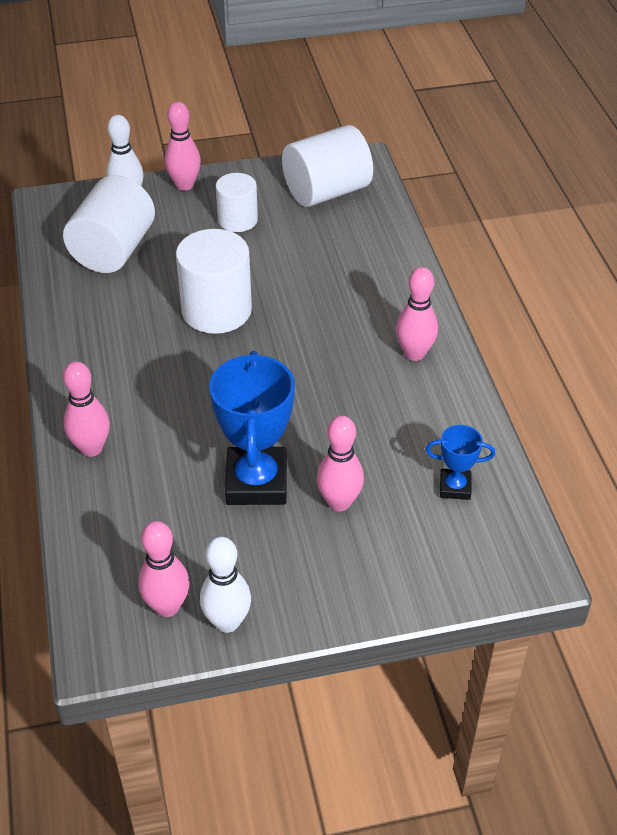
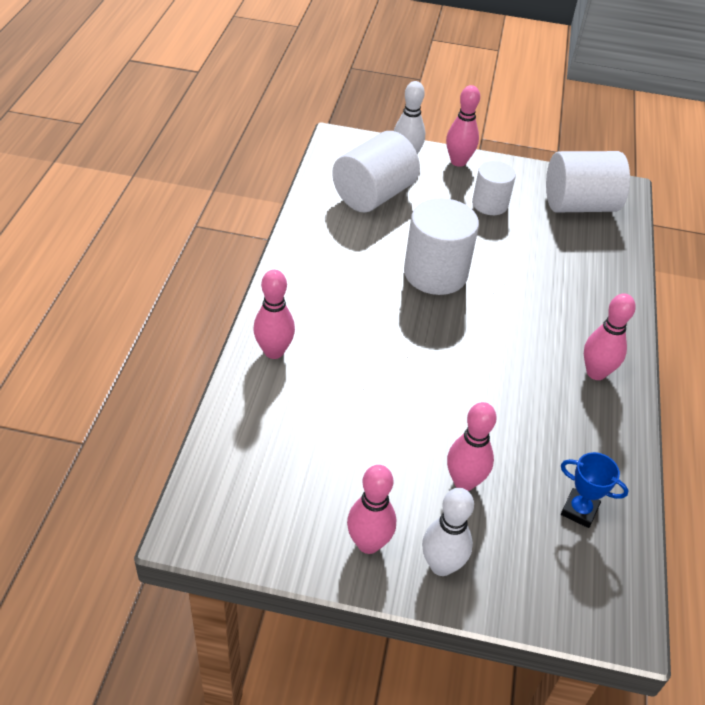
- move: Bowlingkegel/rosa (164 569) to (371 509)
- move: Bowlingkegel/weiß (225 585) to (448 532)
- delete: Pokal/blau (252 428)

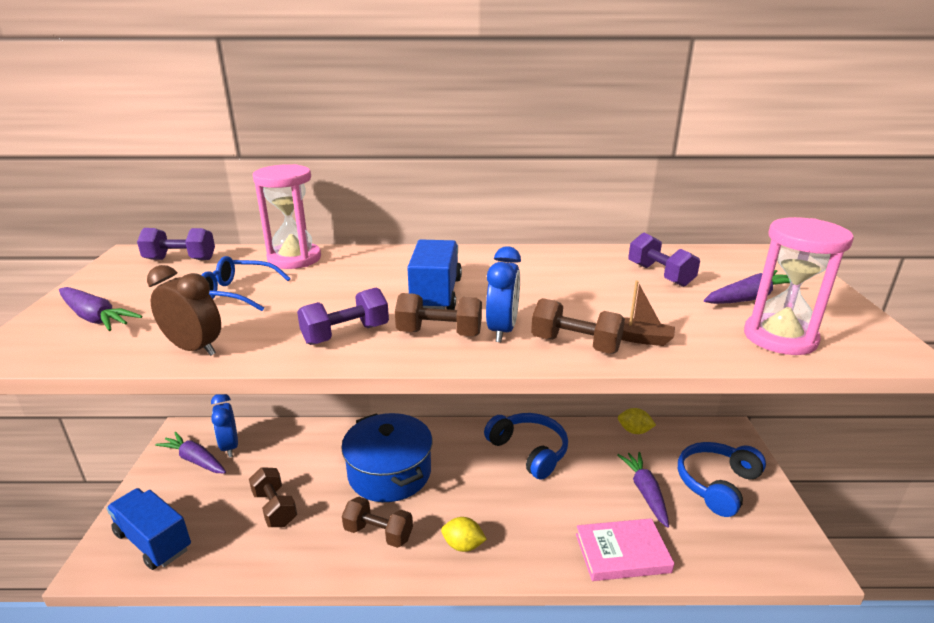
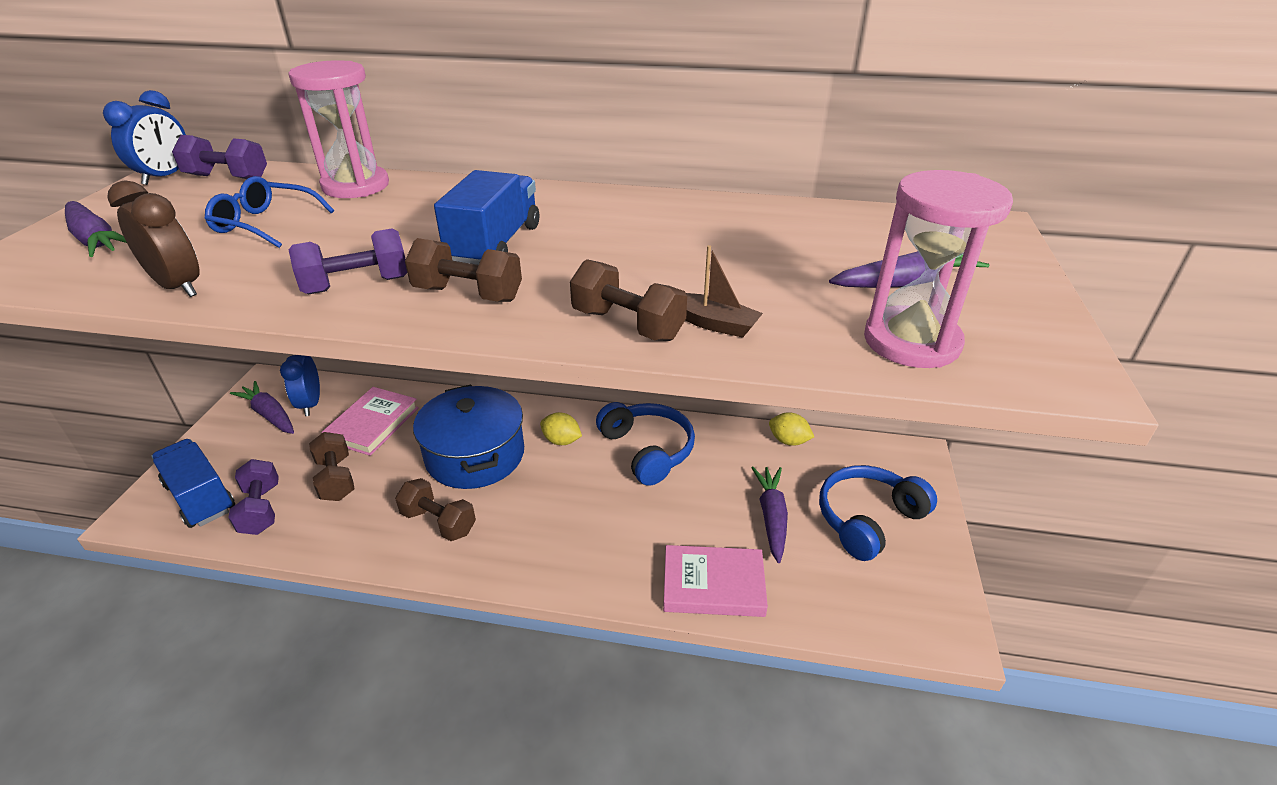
- move: Zitrone/gelb (464 534) to (561 428)
- move: Wecker/blau (503 294) to (144 137)
- move: Hantel/lila (664 260) to (253 497)
- insert: Buch/rosa (370 421)

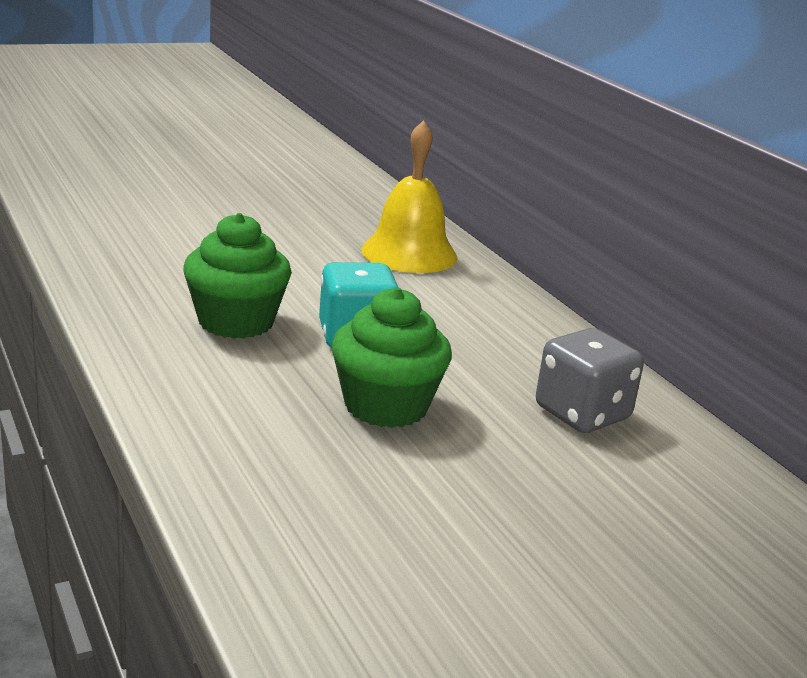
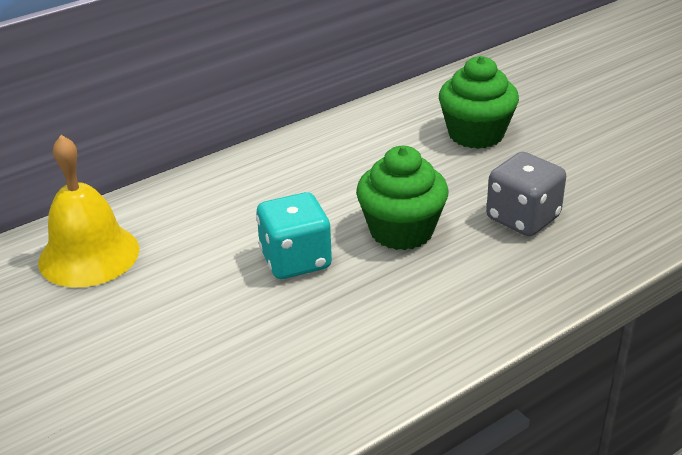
- move: Muffin/grün (237 276) to (479 102)
- move: Spielwürfel/grau (590 380) to (526 194)

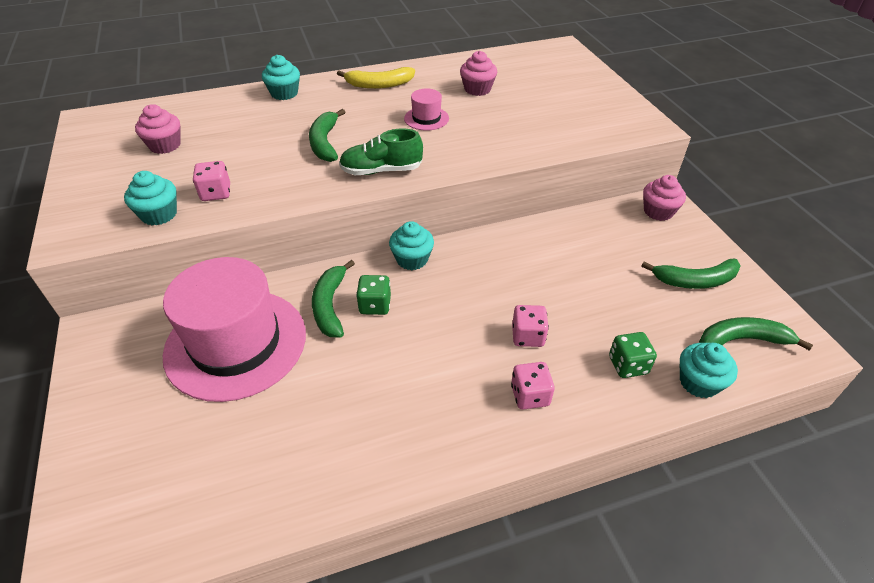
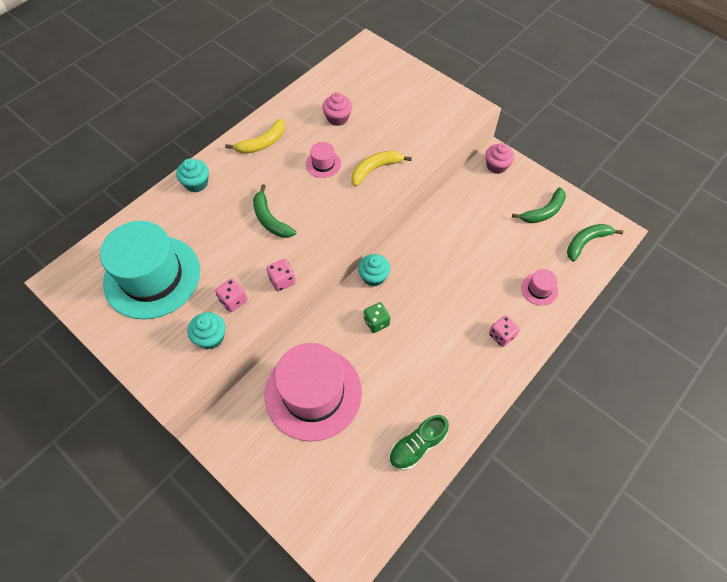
- replace: Muffin/rosa (158 129) to Hut/türkis (150 270)
- delete: Banane/grün (333 298)
- move: Schuh/grün (381 152) to (419 442)
- move: Spielwürfel/rosa (530 326) to (281 275)
- replace: Spielwürfel/grün (633 355) to Hut/rosa (539 287)
- delete: Muffin/türkis (709 370)
- insert: Banane/gelb (382 169)

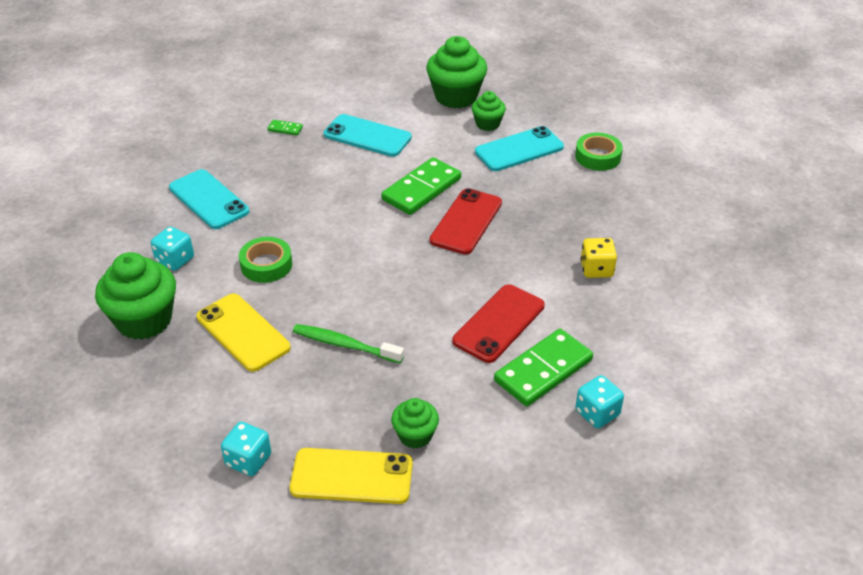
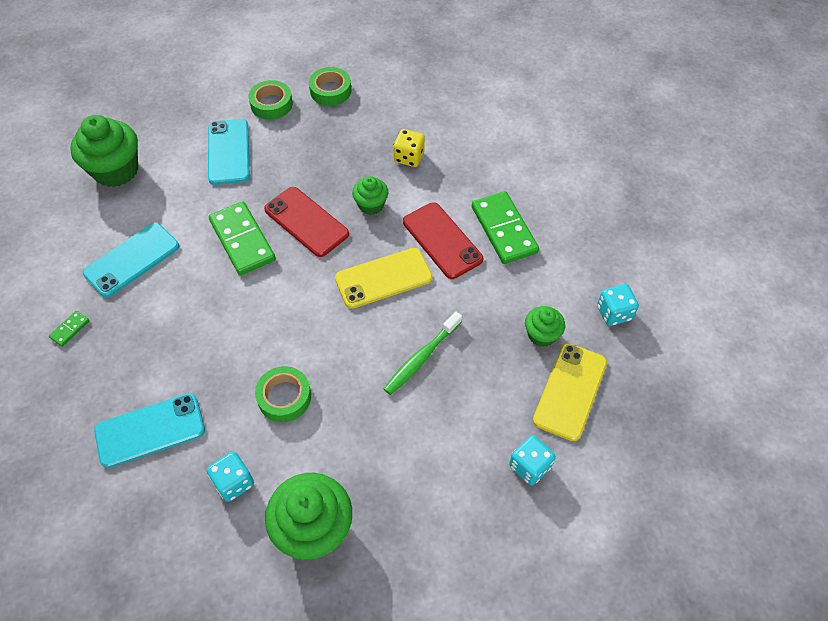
- move: Handy/gelb (243 332) to (384 278)
- move: Muffin/grün (489 111) to (370 195)
- move: Spielwürfel/türkis (599 401) to (618 305)
- insert: Klebeband/grün (330 86)

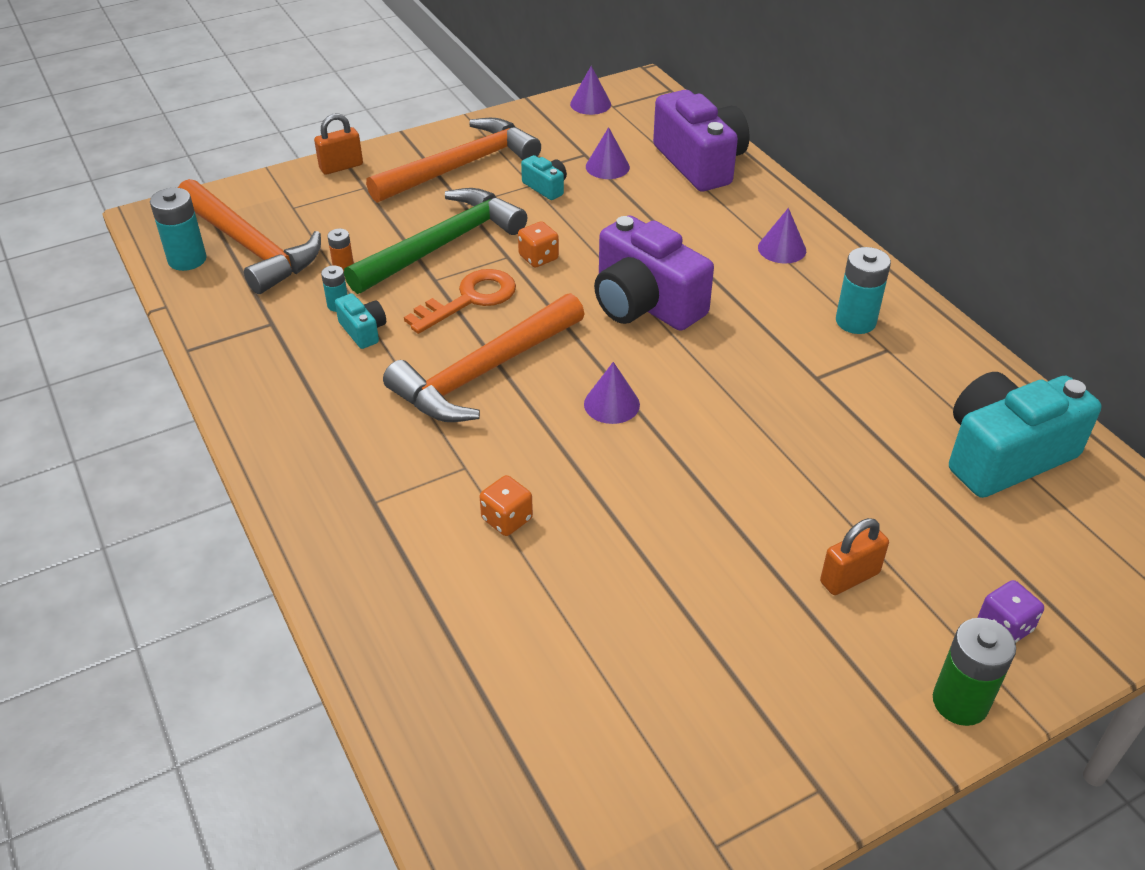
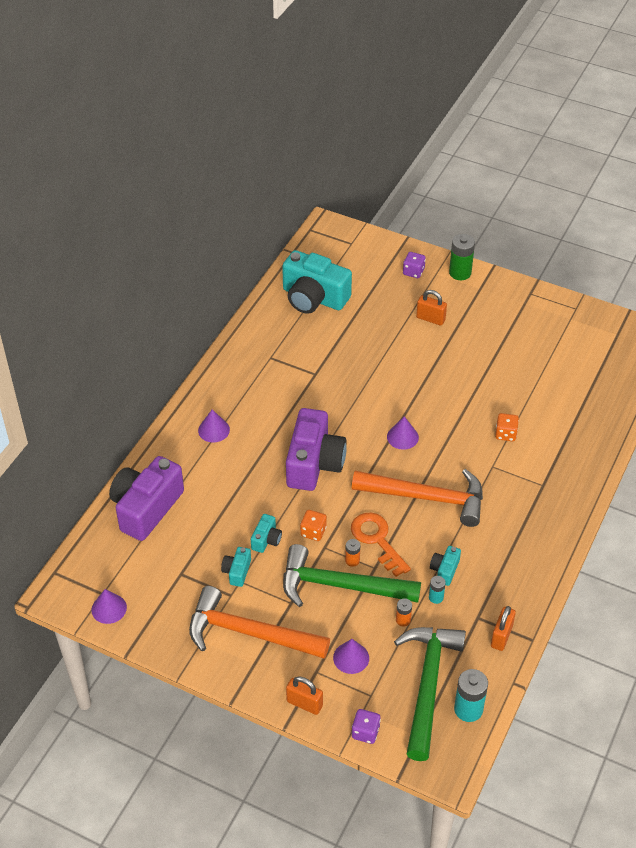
- recolor: Hammer/orange (249 236) to Hammer/grün (430 694)
- rotate: Schlüssel/orange (460 301) = (381 545) 45 degrees clockwise
- move: Kegel/lila (608 153) to (351 656)
- delete: Batterie/türkis (863 290)
- insert: Kamera/türkis (266 533)
- insert: Batterie/orange (352 553)
- insert: Spielwürfel/lila (366 726)
- insert: Vorhängeschloss/orange (503 628)

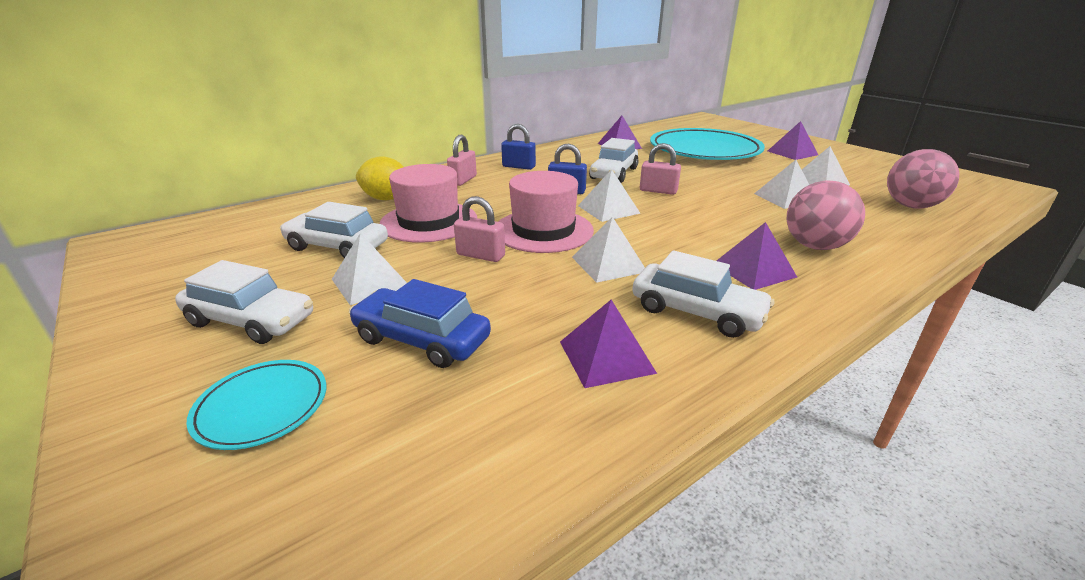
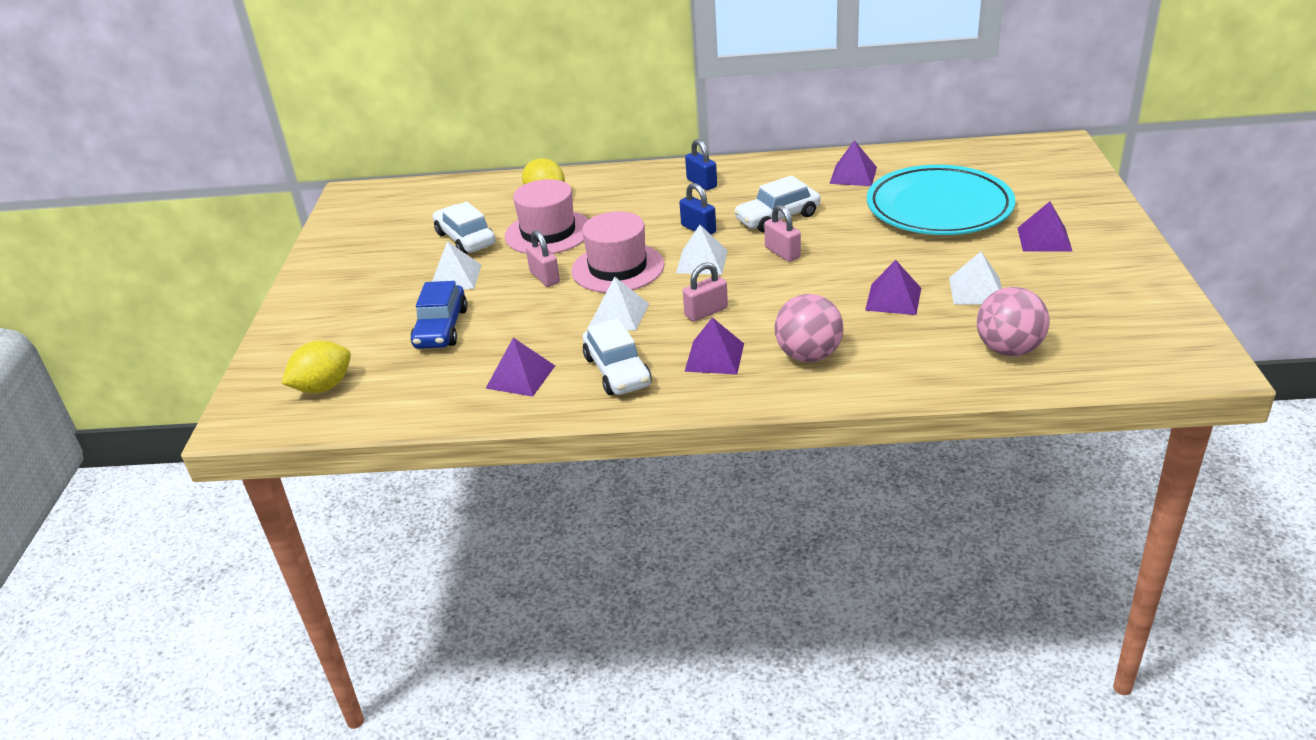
- delete: Auto/weiß (244 302)
- delete: Teller/türkis (256 405)
- rotate: Auto/blau (420 323) = (439 315) 150 degrees counterclockwise
- move: Vorhängeschloss/rosa (462 160) to (705 292)
- recolor: Pyramide/weiß (781 184) to Pyramide/lila (893 287)
- insert: Zitrone/gelb (316 367)

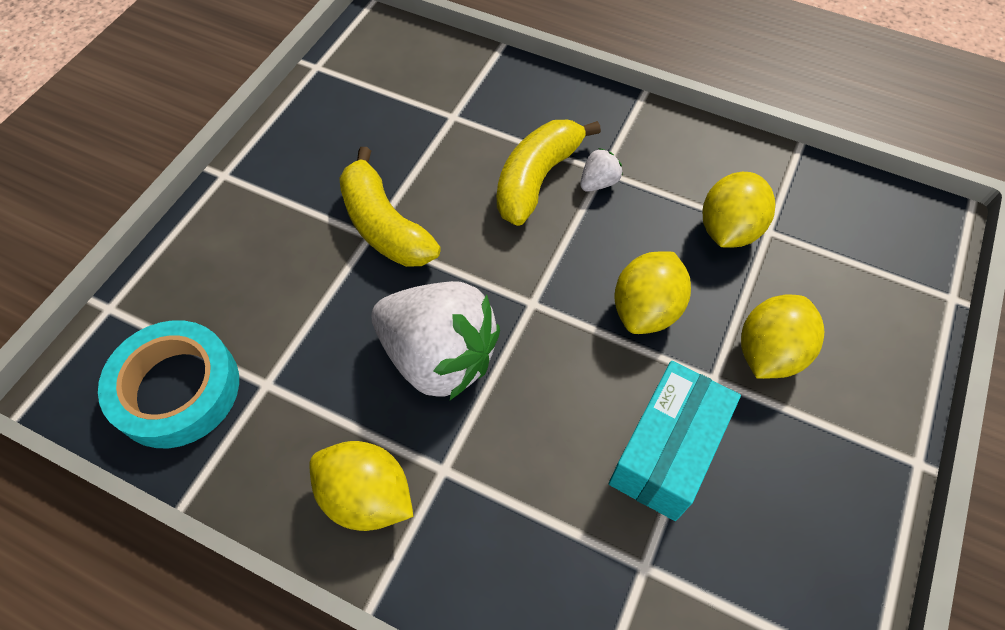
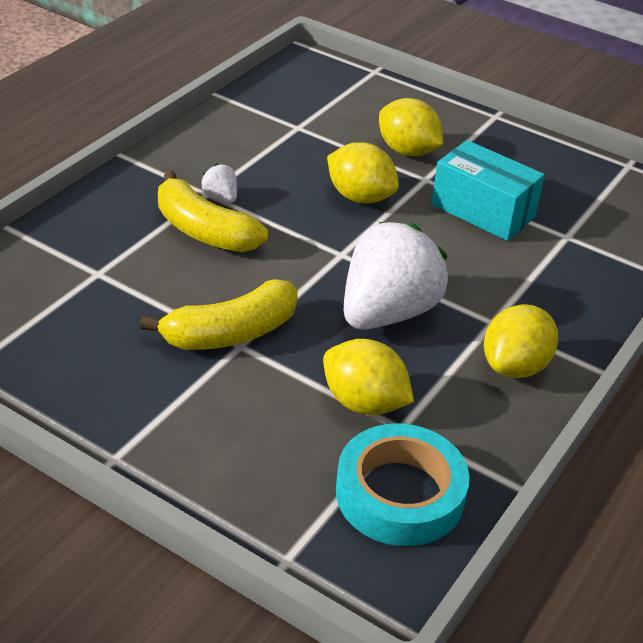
- move: Zitrone/gelb (739 210) to (368 377)

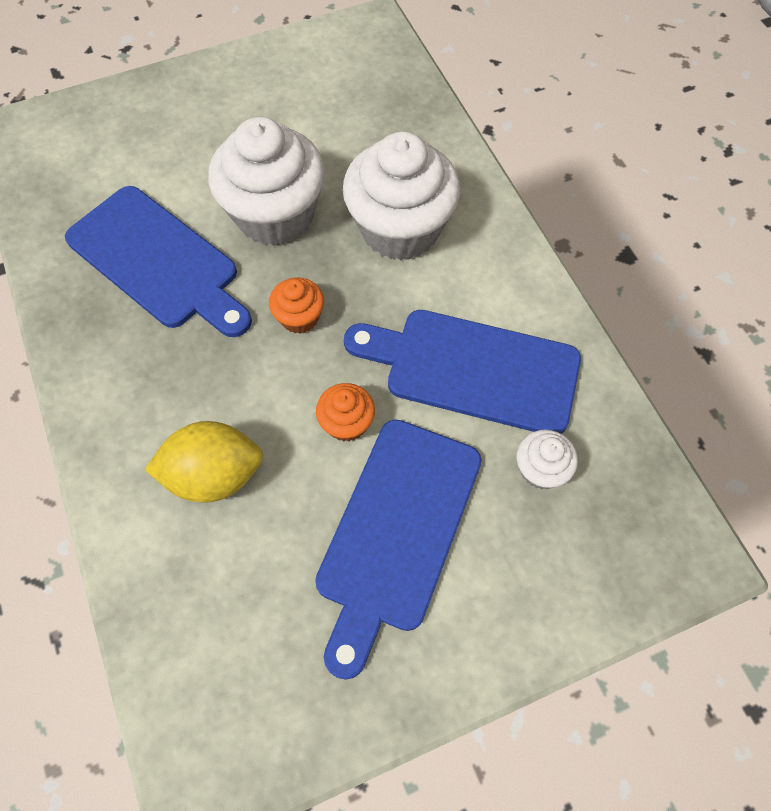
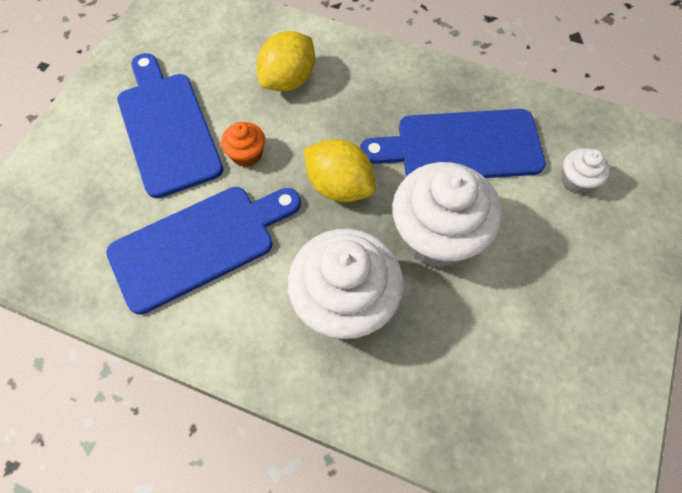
- replace: Muffin/orange (296 306) to Zitrone/gelb (340 170)
- move: Muffin/weiß (547 459) to (585 171)

